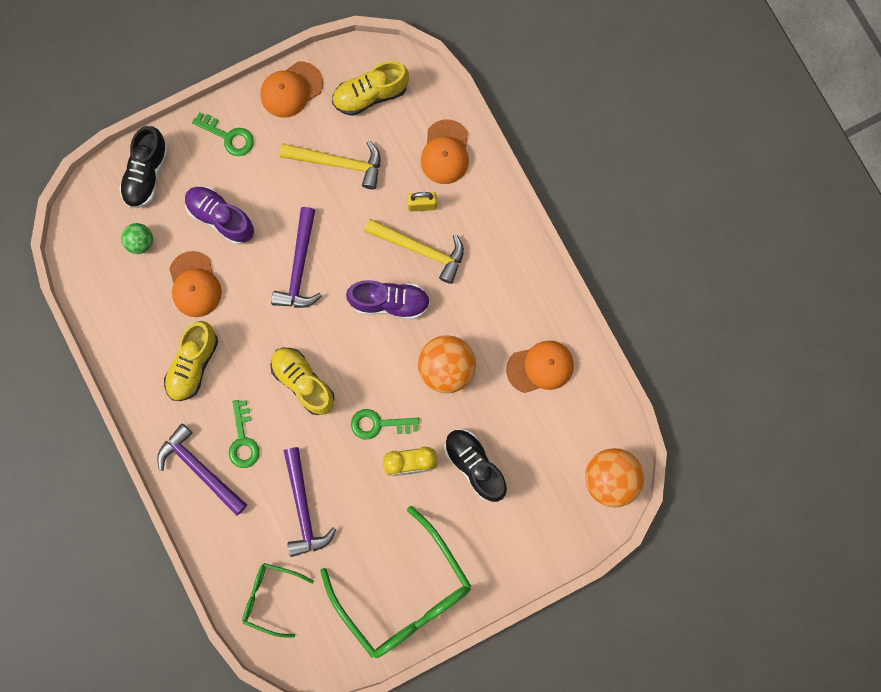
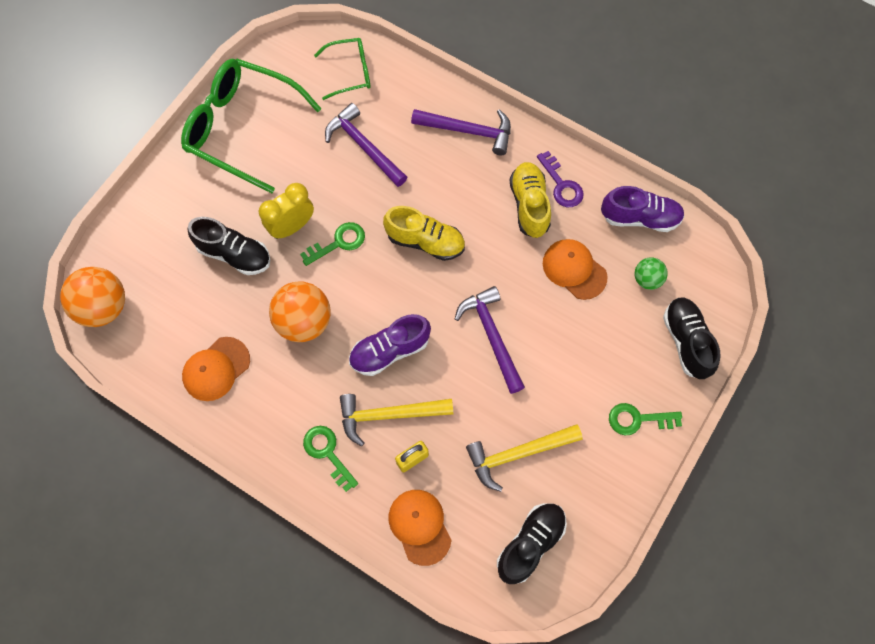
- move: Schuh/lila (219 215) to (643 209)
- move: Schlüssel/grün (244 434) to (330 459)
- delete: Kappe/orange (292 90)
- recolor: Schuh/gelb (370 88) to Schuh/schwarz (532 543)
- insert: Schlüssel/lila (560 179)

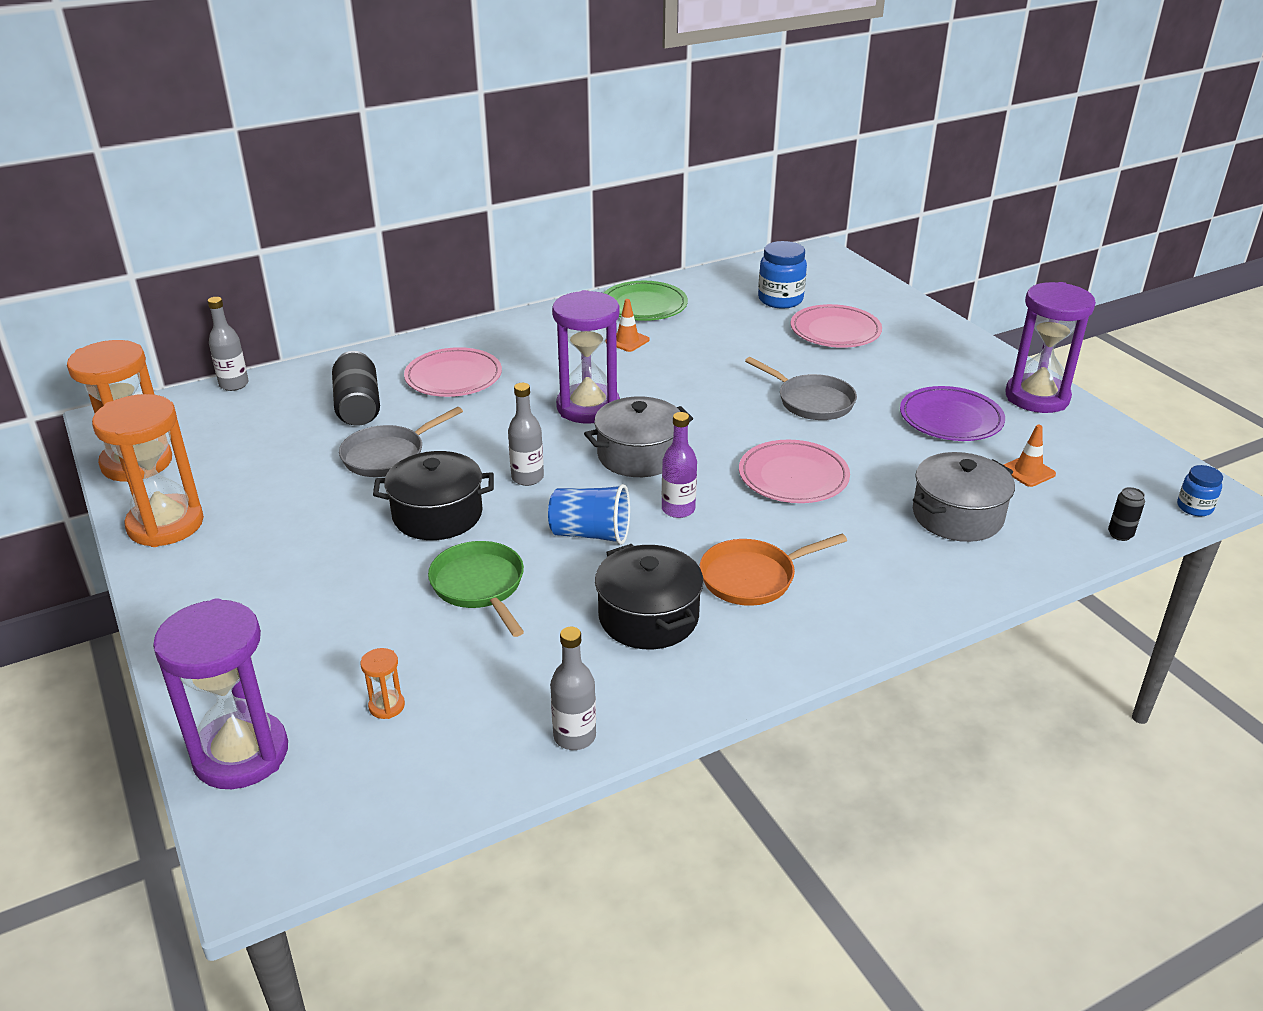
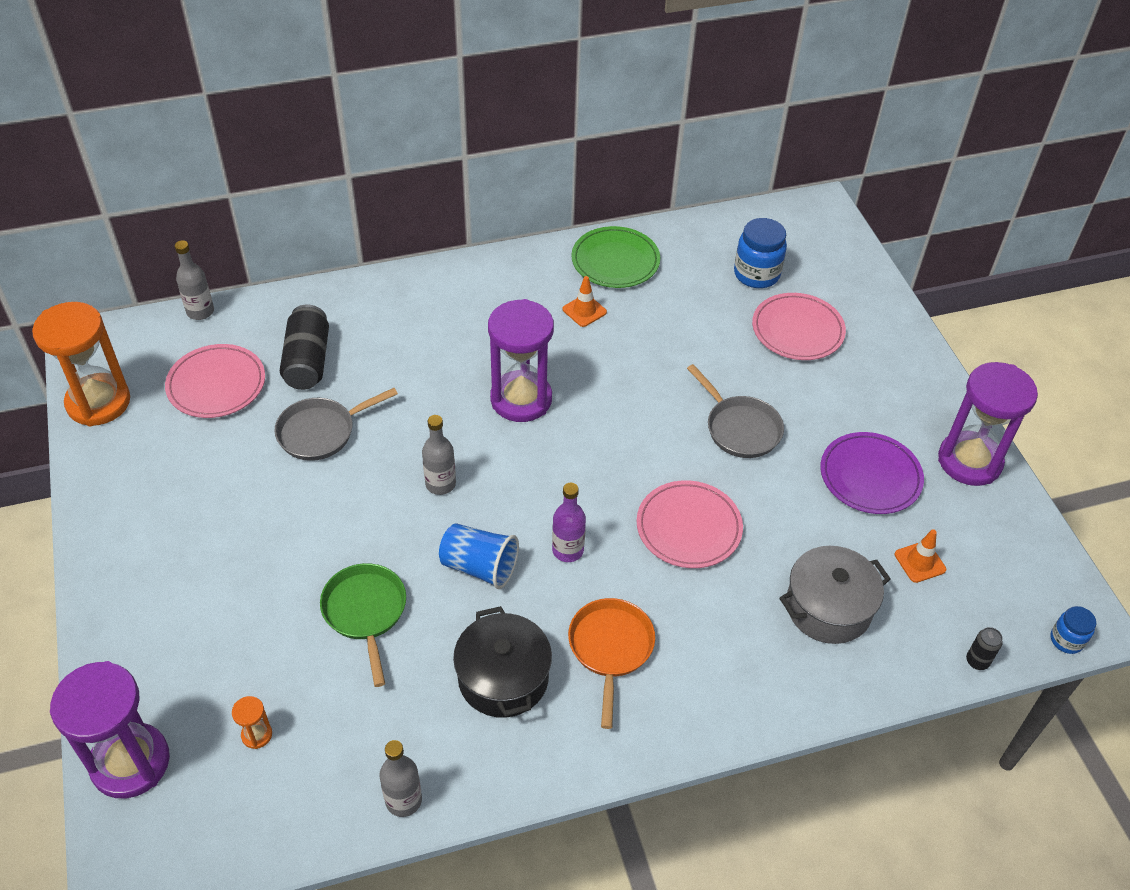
- delete: Sanduhr/orange (148 470)
- delete: Kochtopf/schwarz (433 495)
- move: Teller/rosa (453 372) to (215 381)
- delete: Kochtopf/grau (638 436)
- rotate: Pfanne/orange (773 570) = (611 663) 105 degrees clockwise

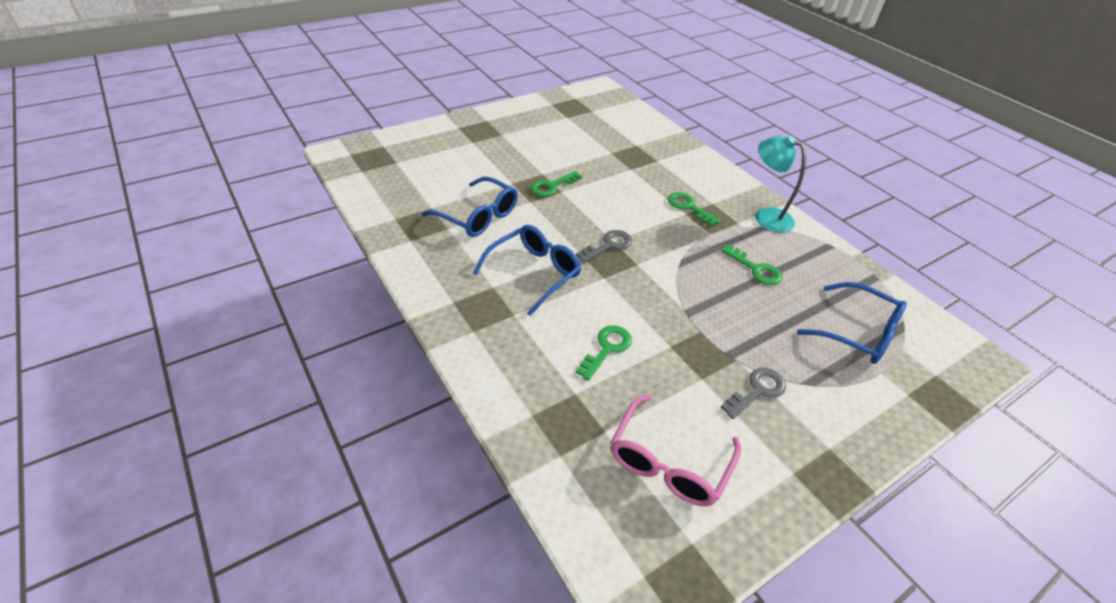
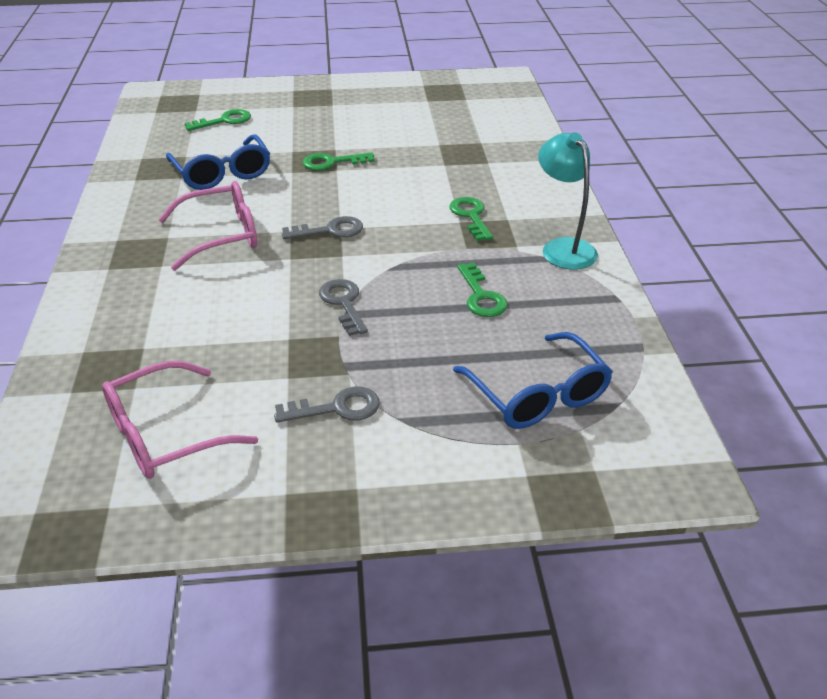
- recolor: Brille/blau (527 270) to Brille/rosa (207 226)
- move: Schlüssel/grün (603 353) to (218 120)
- insert: Schlüssel/grau (343 307)

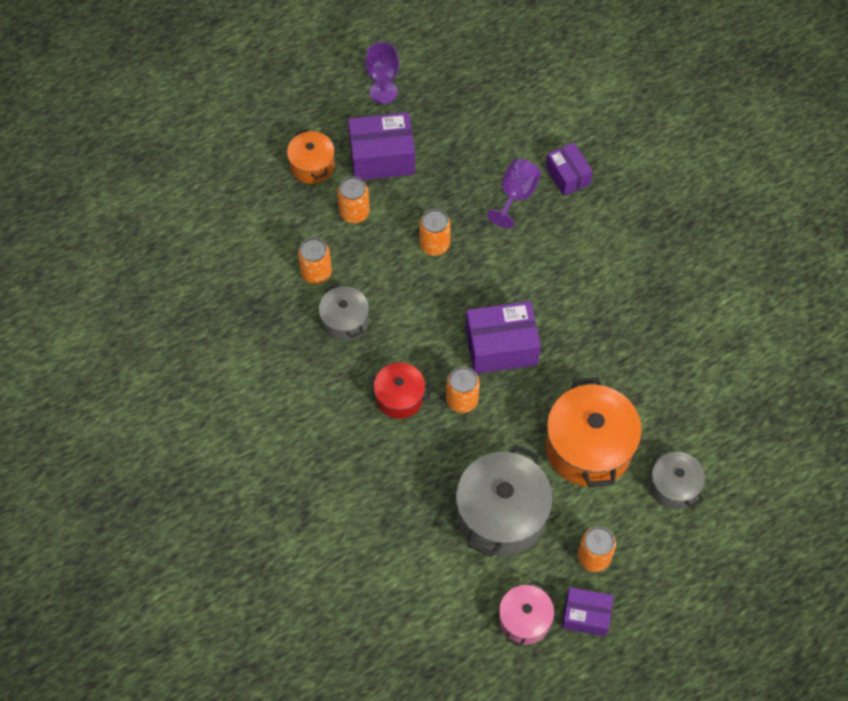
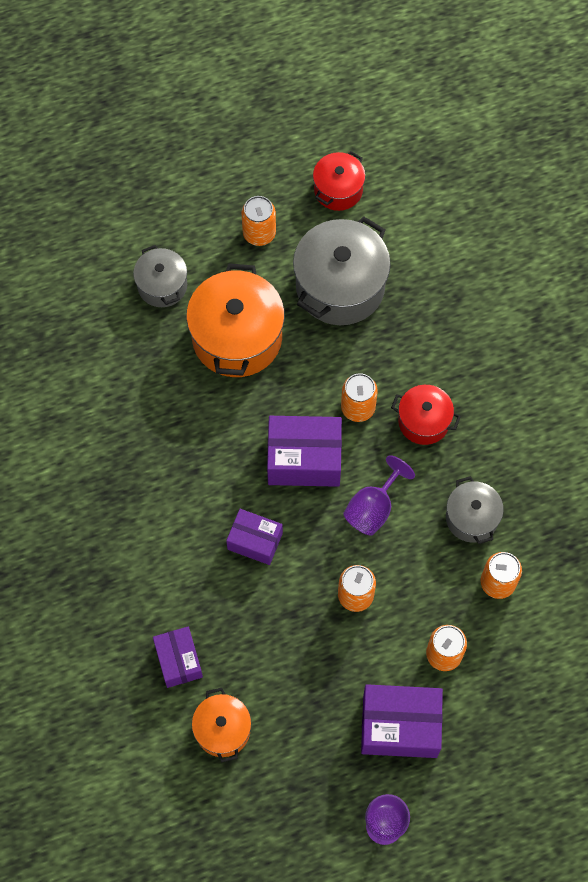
- move: Kochtopf/orange (311 156) to (221 725)
- move: Kelch/lila (514 193) to (379 495)
- recolor: Kochtopf/rosa (526 613) to Kochtopf/rot (339 181)
- move: Schachtel/lila (588 612) to (254 537)

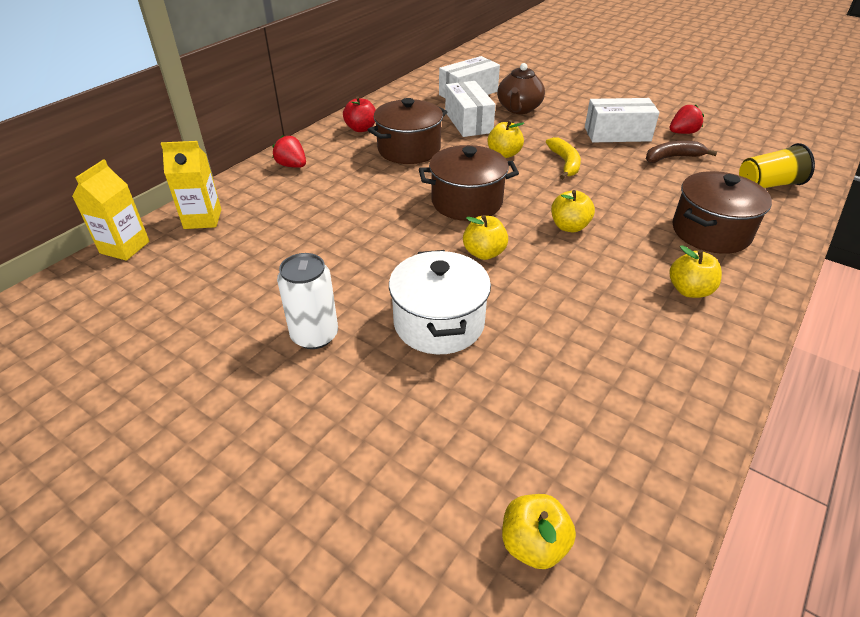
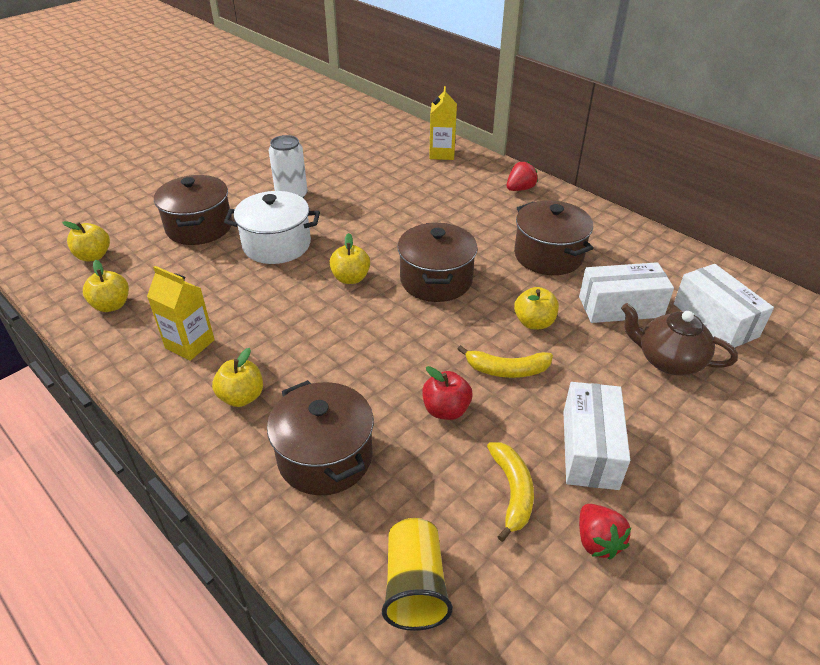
- move: Getränkekarton/gelb (111 210) to (181 313)
- move: Apfel/rot (359 114) to (447 393)
- move: Apfel/gelb (573 211) to (106 286)
- recolor: Banane/braun (681 152) to Banane/gelb (510 492)
- insert: Kochtopf/braun (193 210)

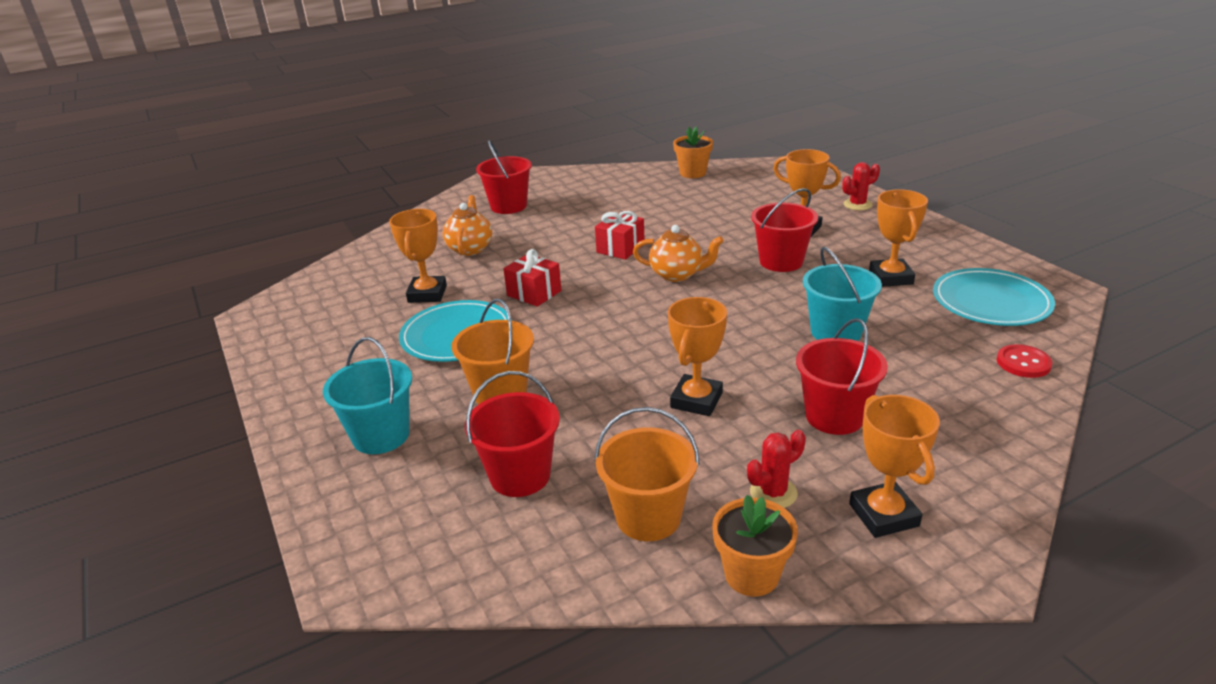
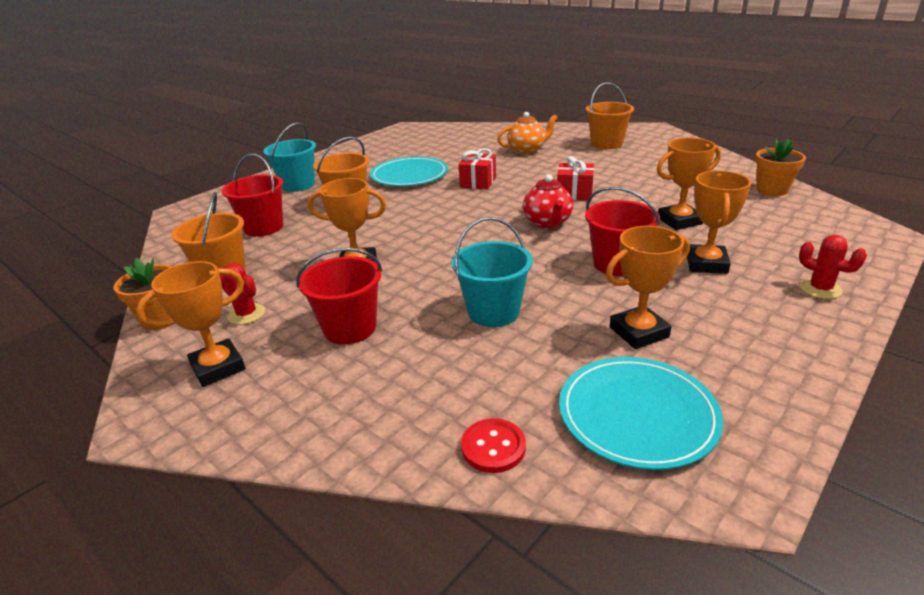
- move: Pokal/orange (418 256) to (689 184)
- recolor: Eimer/rot (504 177) to Eimer/orange (610 115)
- recolor: Teekanne/orange (678 253) to Teekanne/rot (548 201)

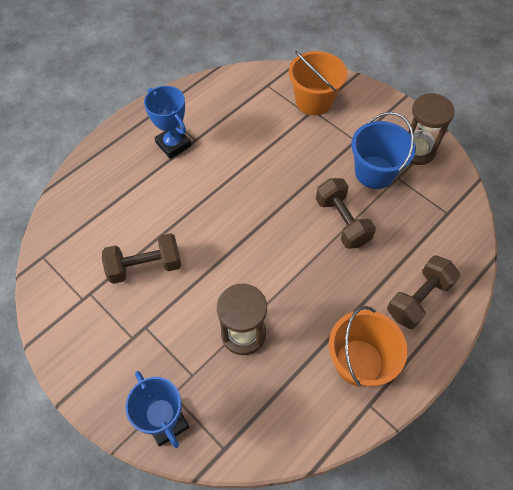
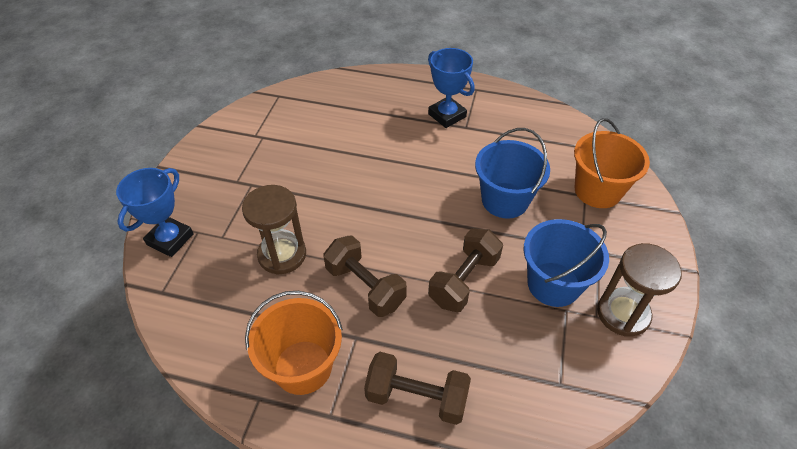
- move: Hantel/braun (141 258) to (365 276)
- rotate: Pokal/blau (167 122) = (451 88) 60 degrees counterclockwise
- insert: Eimer/blau (512 173)

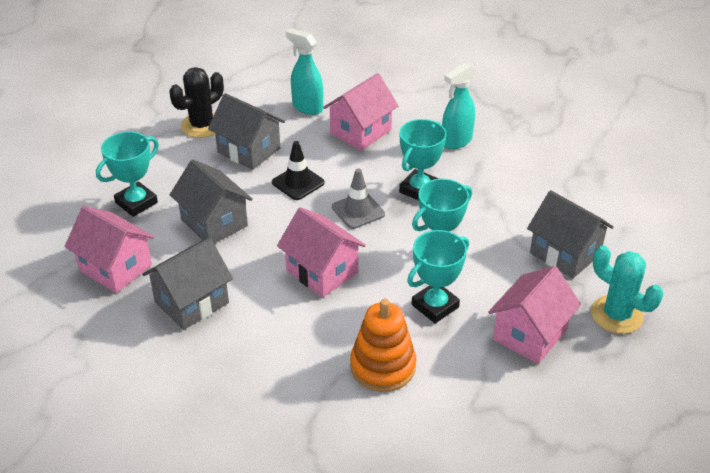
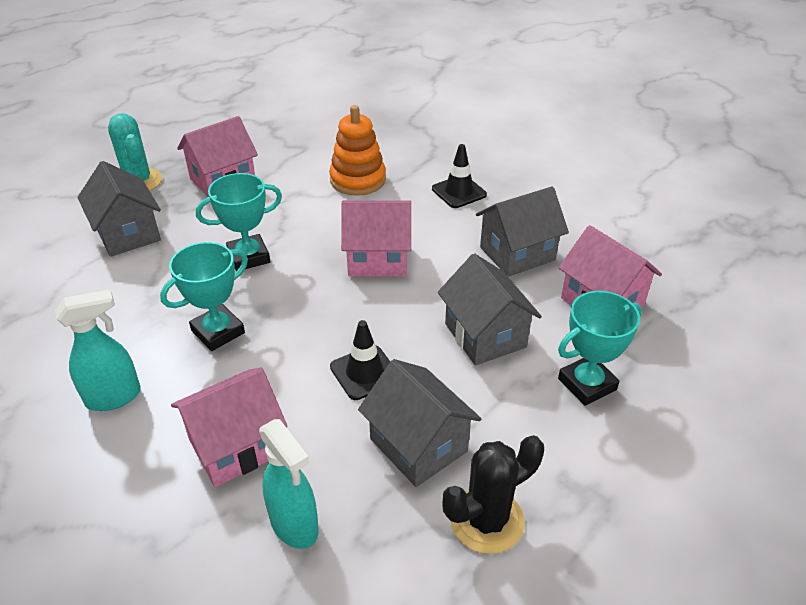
- rotate: Haus/rosa (321 252) = (376 238) 60 degrees counterclockwise
- delete: Leitkegel/grau (358 199)
- delete: Pokal/türkis (438 276)
- insert: Leitkegel/schwarz (459 176)

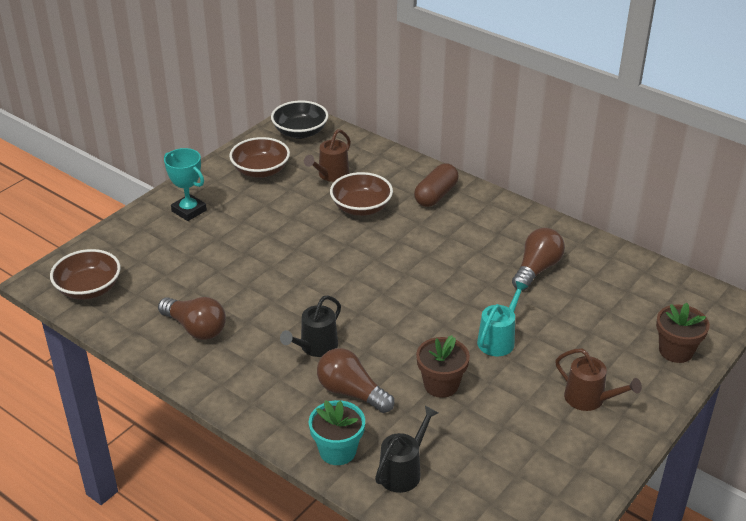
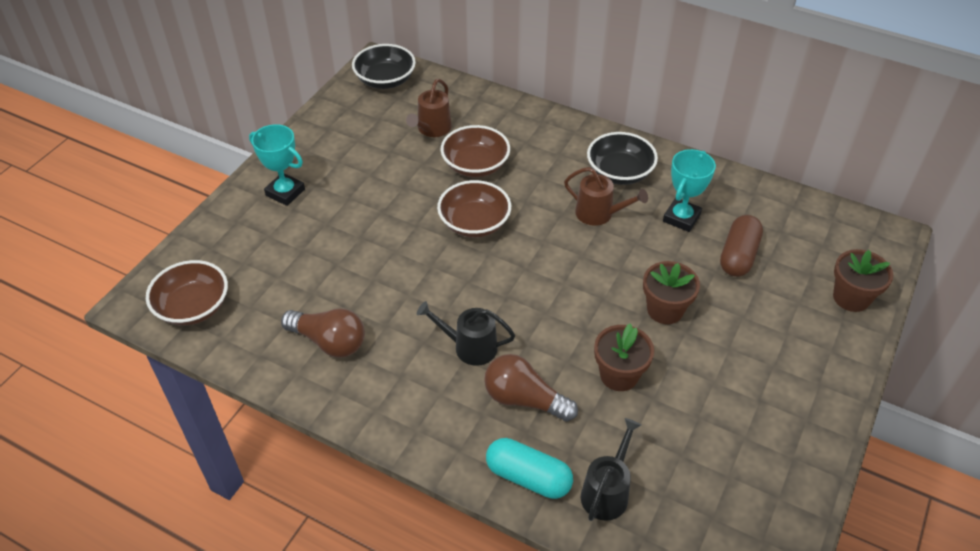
- move: Schüssel/braun (259 157) to (474 209)
- rotate: Gießkanne/schwarz (310 326) = (466 333) 75 degrees clockwise
- replace: Blumentopf/türkis (337 432) to Kapsel/türkis (529 468)
- move: Kapsel/braun (436 185) to (741 246)
- replace: Gießkanne/türkis (502 318) to Blumentopf/braun (671 292)
- replace: Glühbirne/braun (538 259) to Pokal/türkis (689 190)
- move: Gießkanne/braun (598 380) to (606 196)
- insert: Schüssel/schwarz (622 158)

